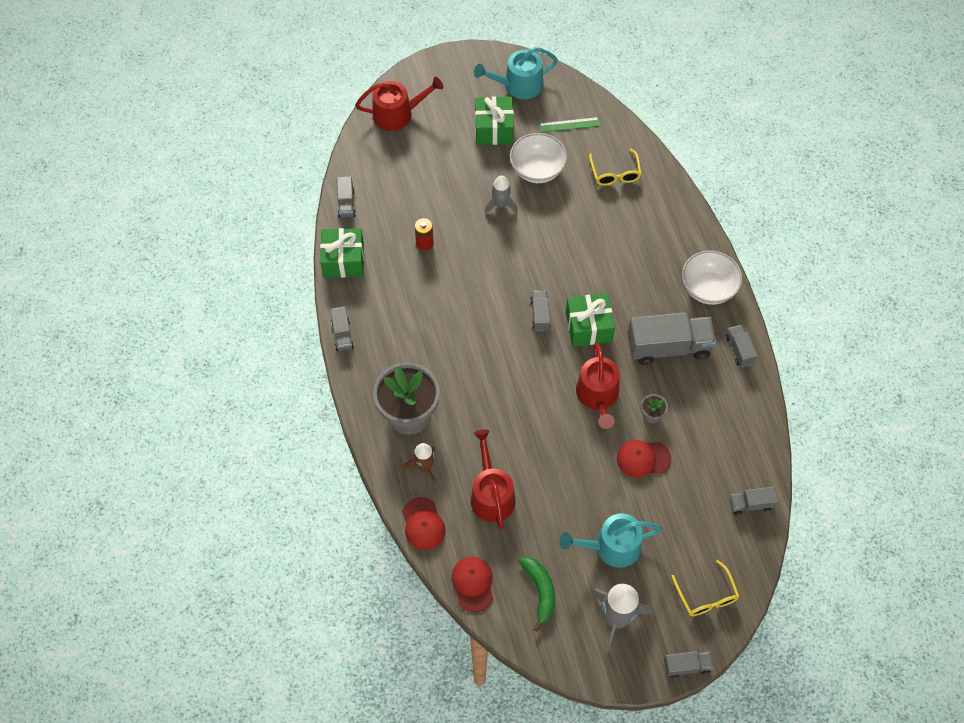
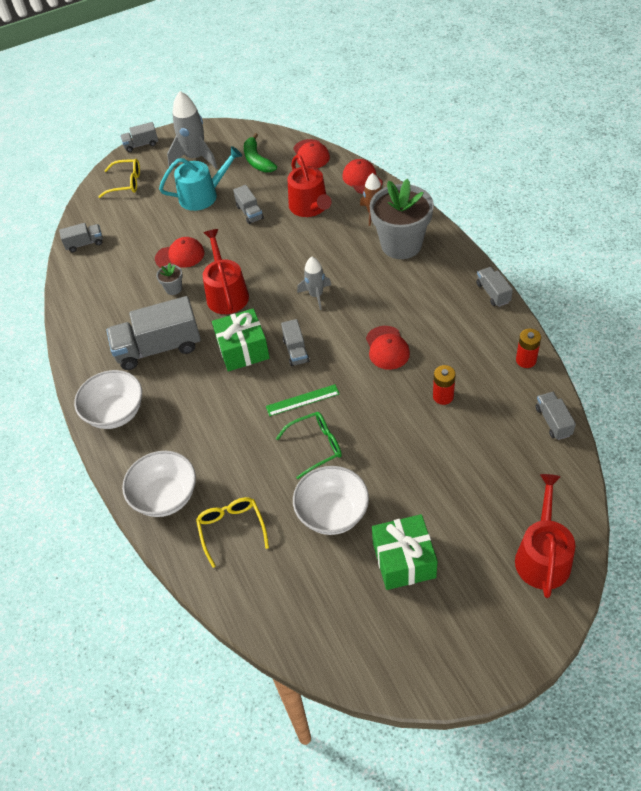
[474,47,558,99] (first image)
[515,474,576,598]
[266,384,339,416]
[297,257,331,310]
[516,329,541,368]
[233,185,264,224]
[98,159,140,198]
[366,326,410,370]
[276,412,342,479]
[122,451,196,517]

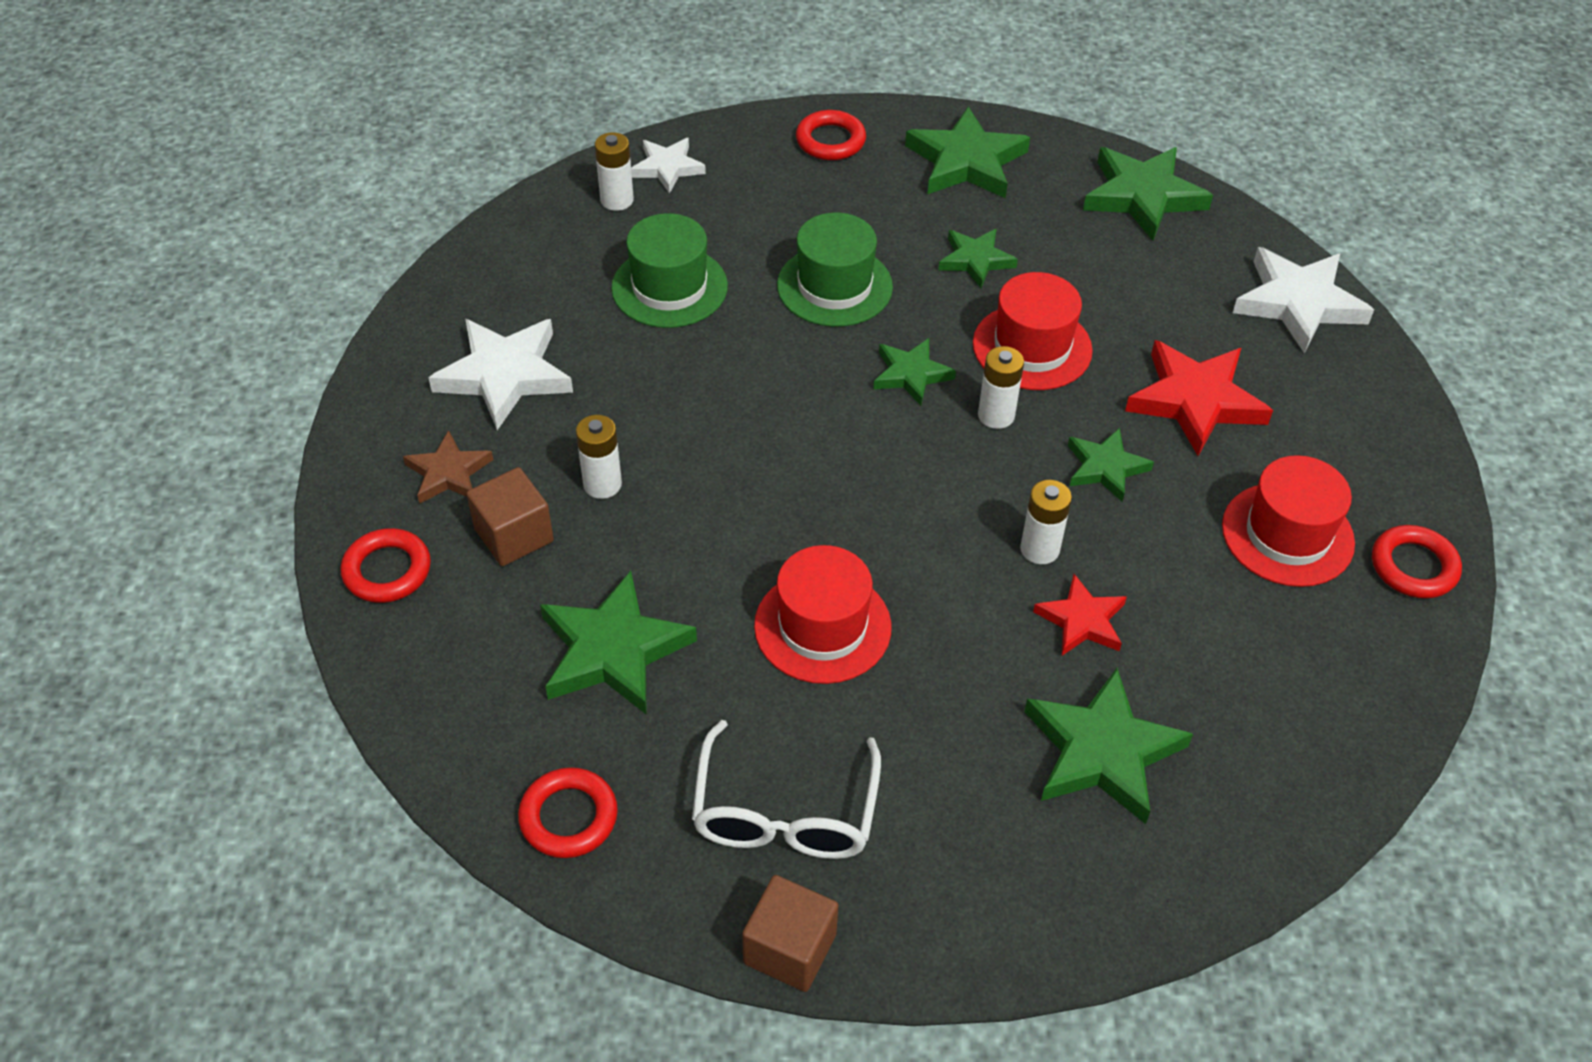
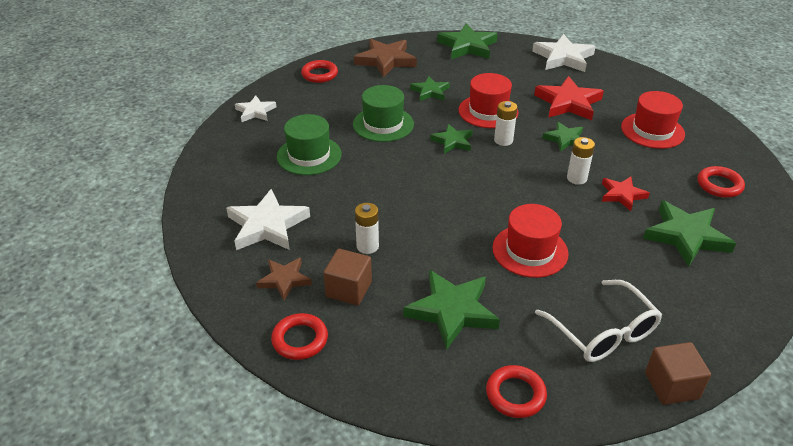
[354,39,417,77]
[595,132,634,211] (first image)
[697,166,745,198]

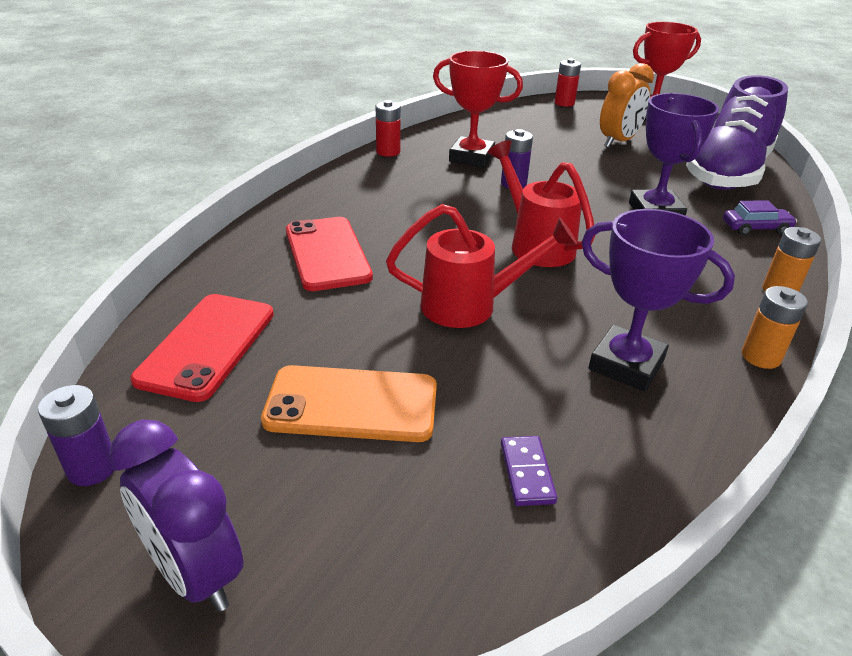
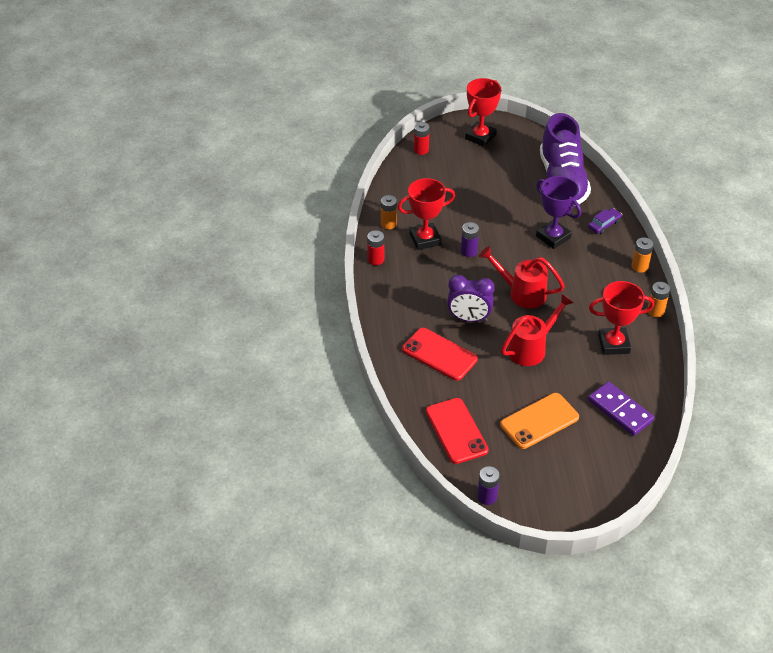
[600,63,654,148] (first image)
[589,281,654,355]
[447,275,495,322]
[588,382,654,436]
[381,195,397,229]

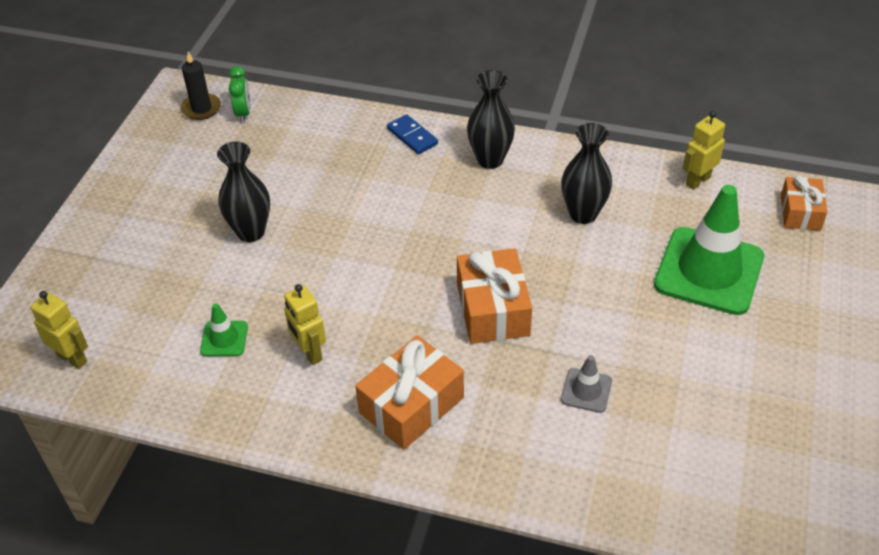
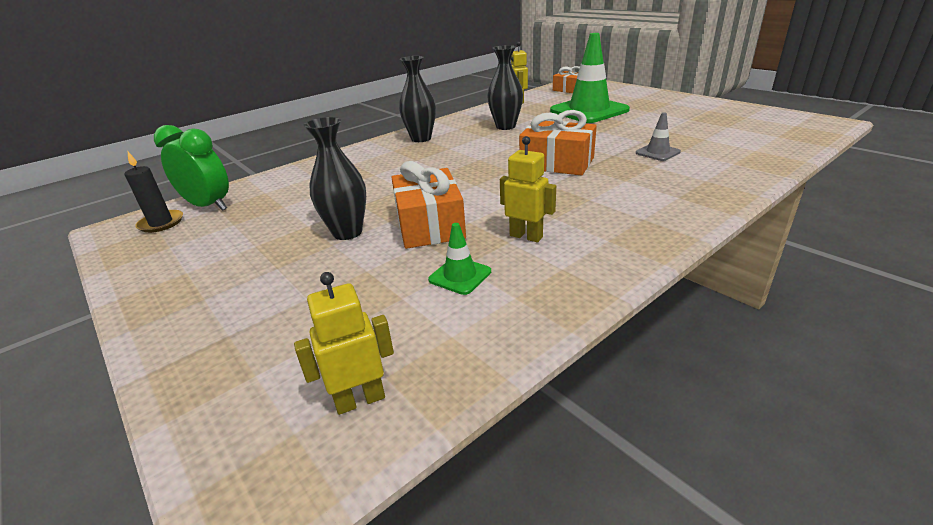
[154,125,229,211]
[387,114,438,154] (first image)
[500,136,556,242]
[391,161,466,249]

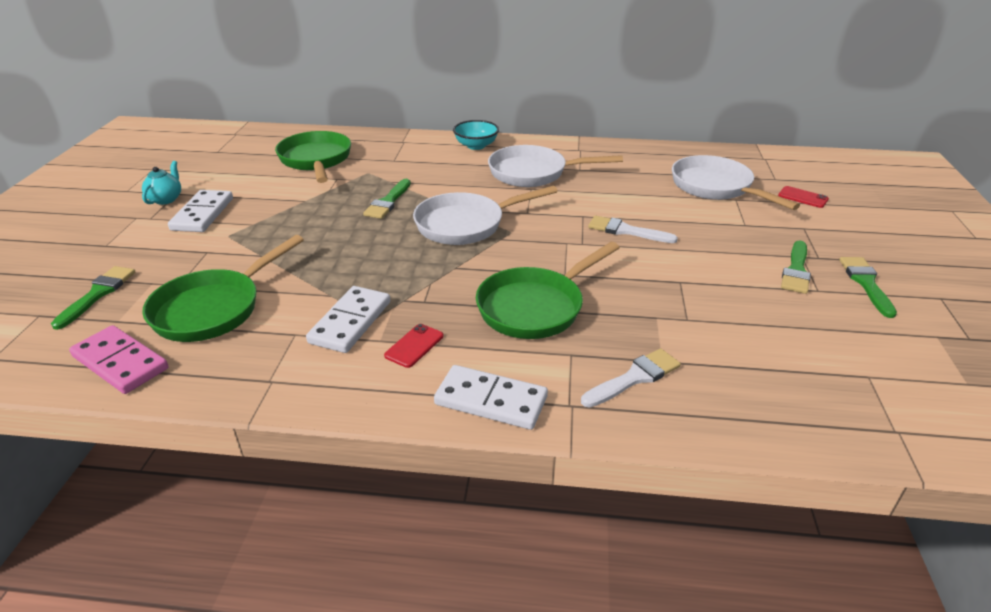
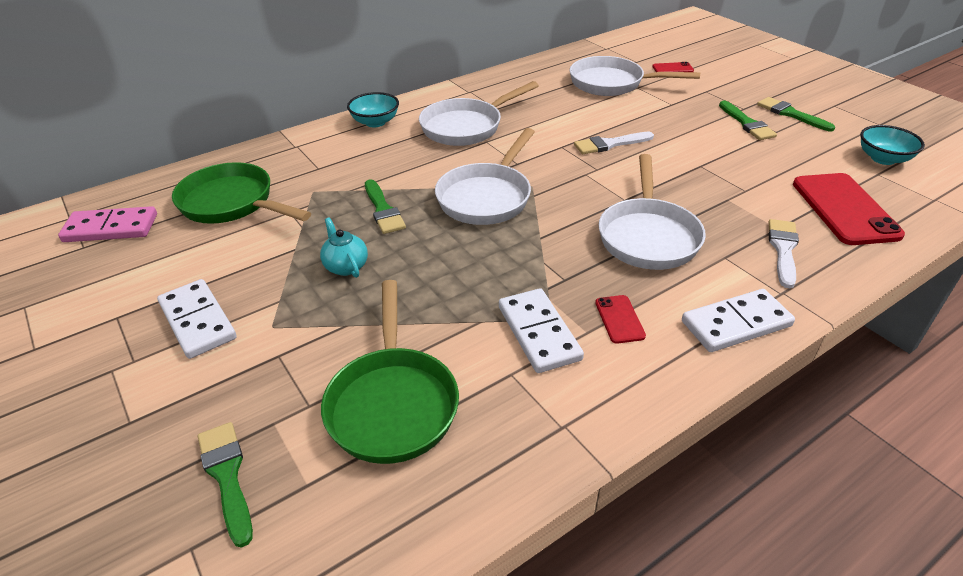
[320,217,368,278]
[599,154,706,270]
[58,206,157,242]
[860,125,925,165]
[793,173,905,245]

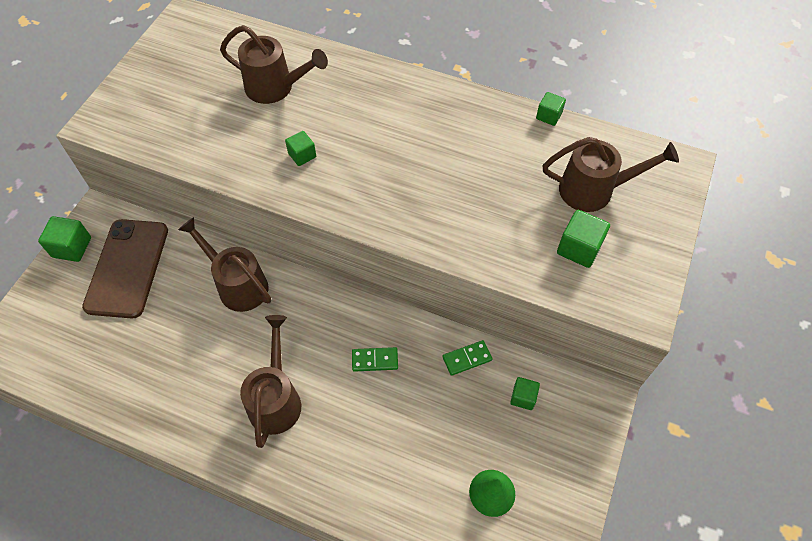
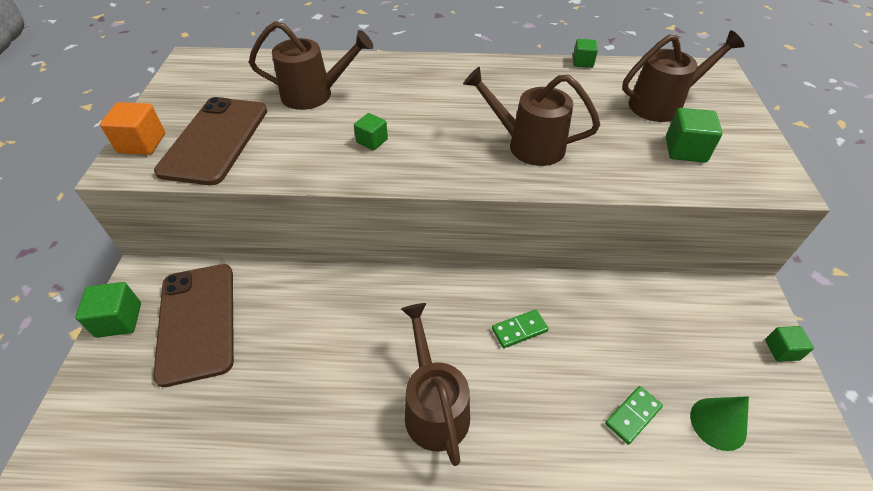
[463,67,600,166]
[605,386,663,444]
[765,326,814,362]
[154,97,267,185]
[100,102,165,155]

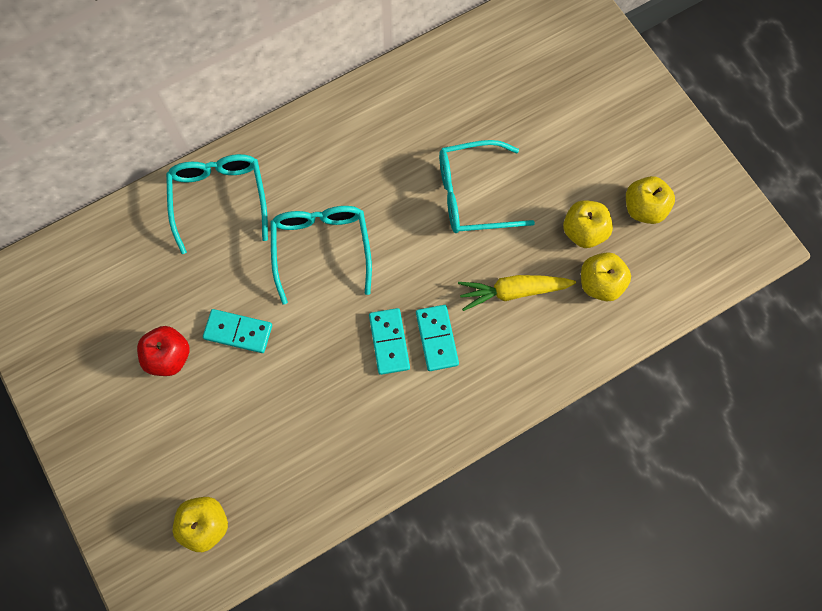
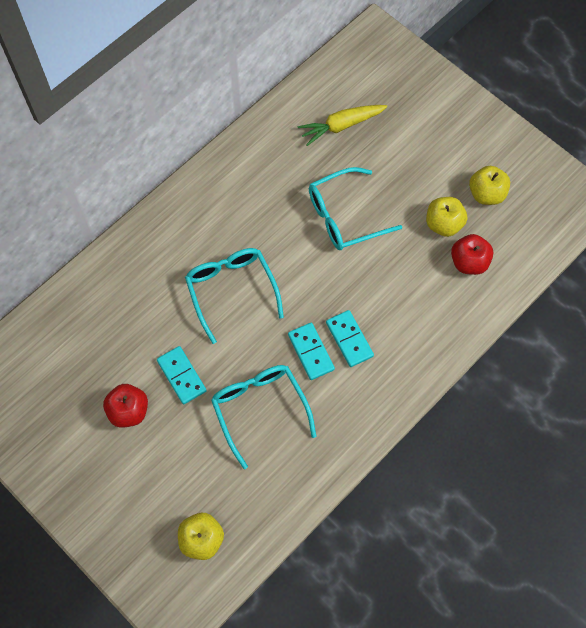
[211,365,316,469]
[451,234,493,275]
[298,105,387,146]
[157,346,207,404]

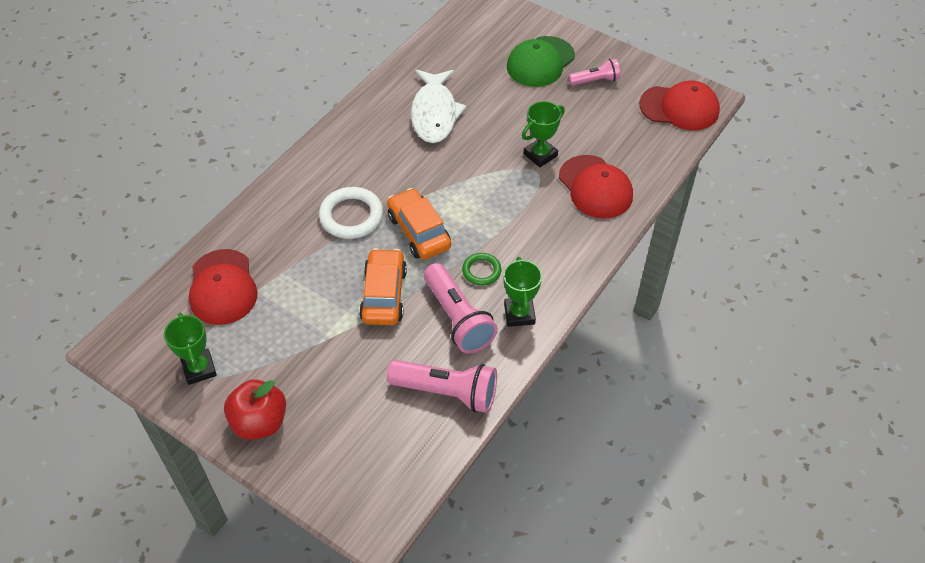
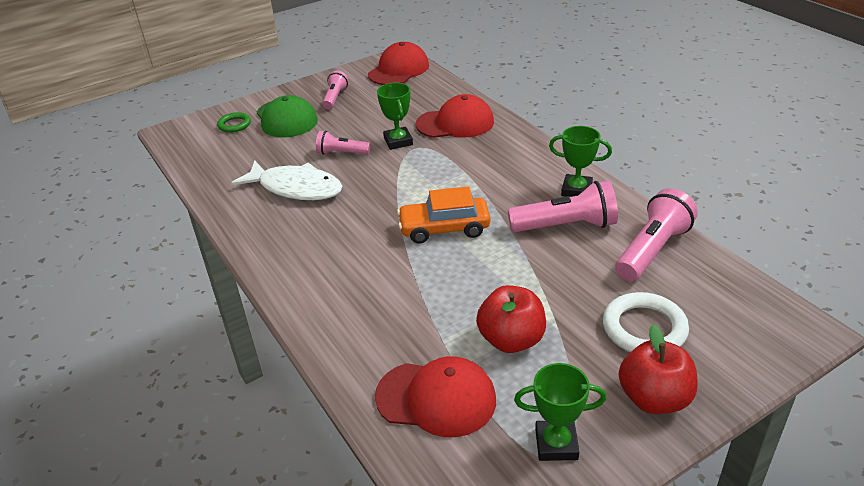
[603,292,689,352]
[359,248,407,325] (first image)
[217,112,251,133]
[316,131,370,155]
[476,285,546,353]

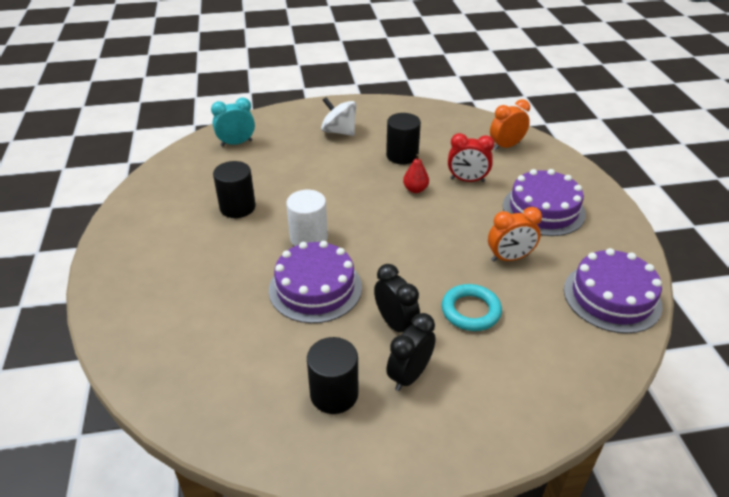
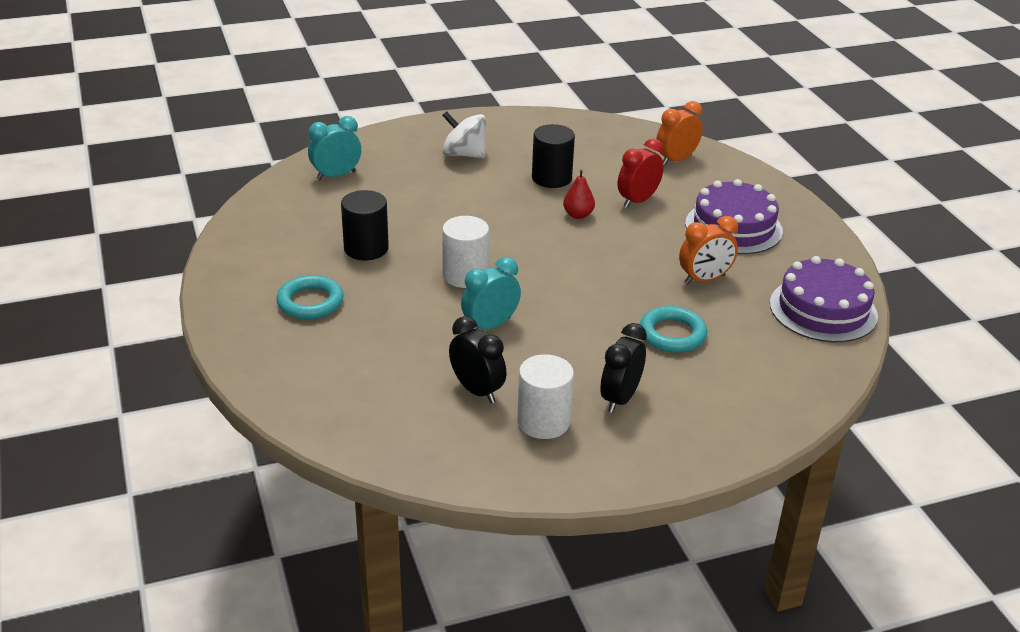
[618,139,664,208]
[461,257,521,329]
[449,316,506,403]
[517,354,574,439]
[276,275,344,319]

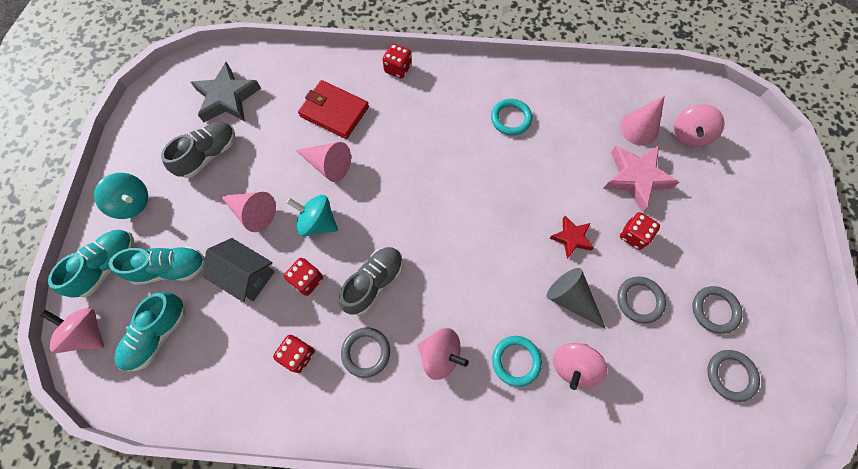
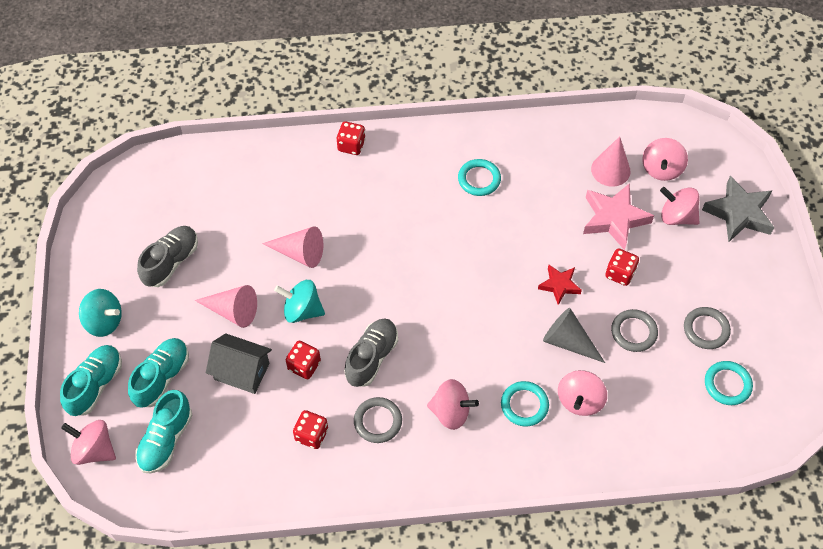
[702,176,774,242]
[298,80,369,139] (first image)
[128,338,189,408]
[705,361,753,405]
[660,187,700,225]

